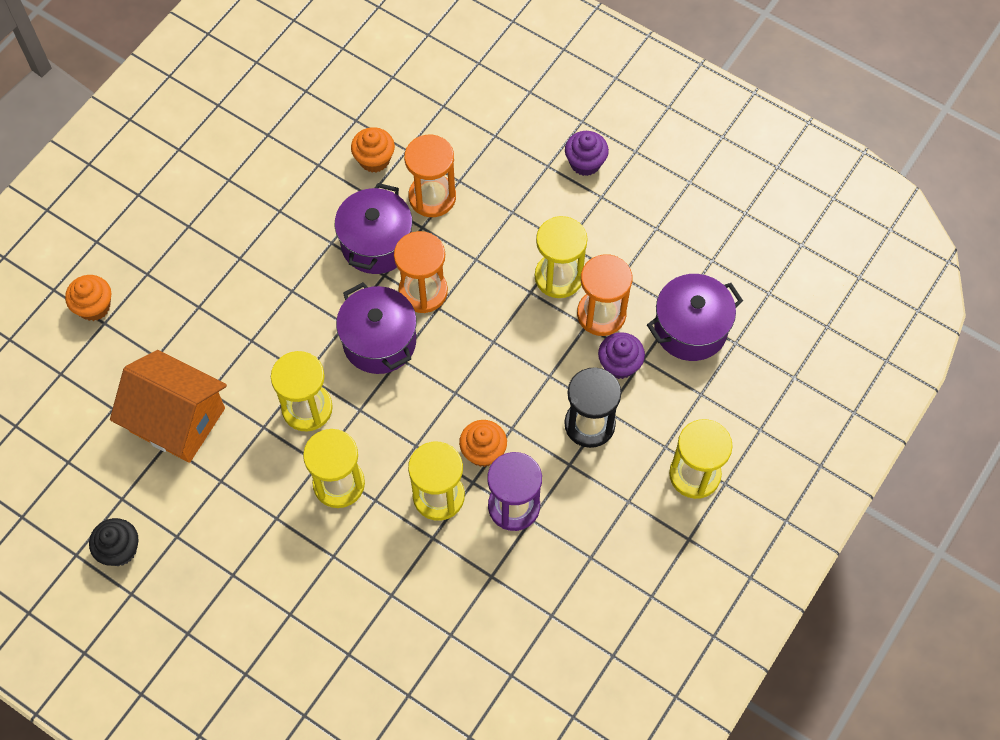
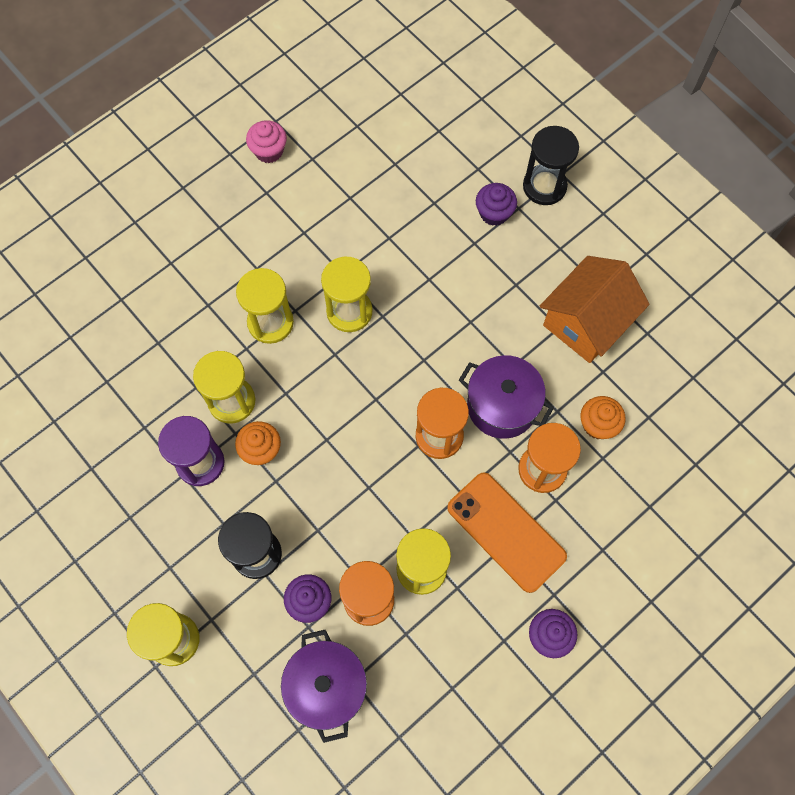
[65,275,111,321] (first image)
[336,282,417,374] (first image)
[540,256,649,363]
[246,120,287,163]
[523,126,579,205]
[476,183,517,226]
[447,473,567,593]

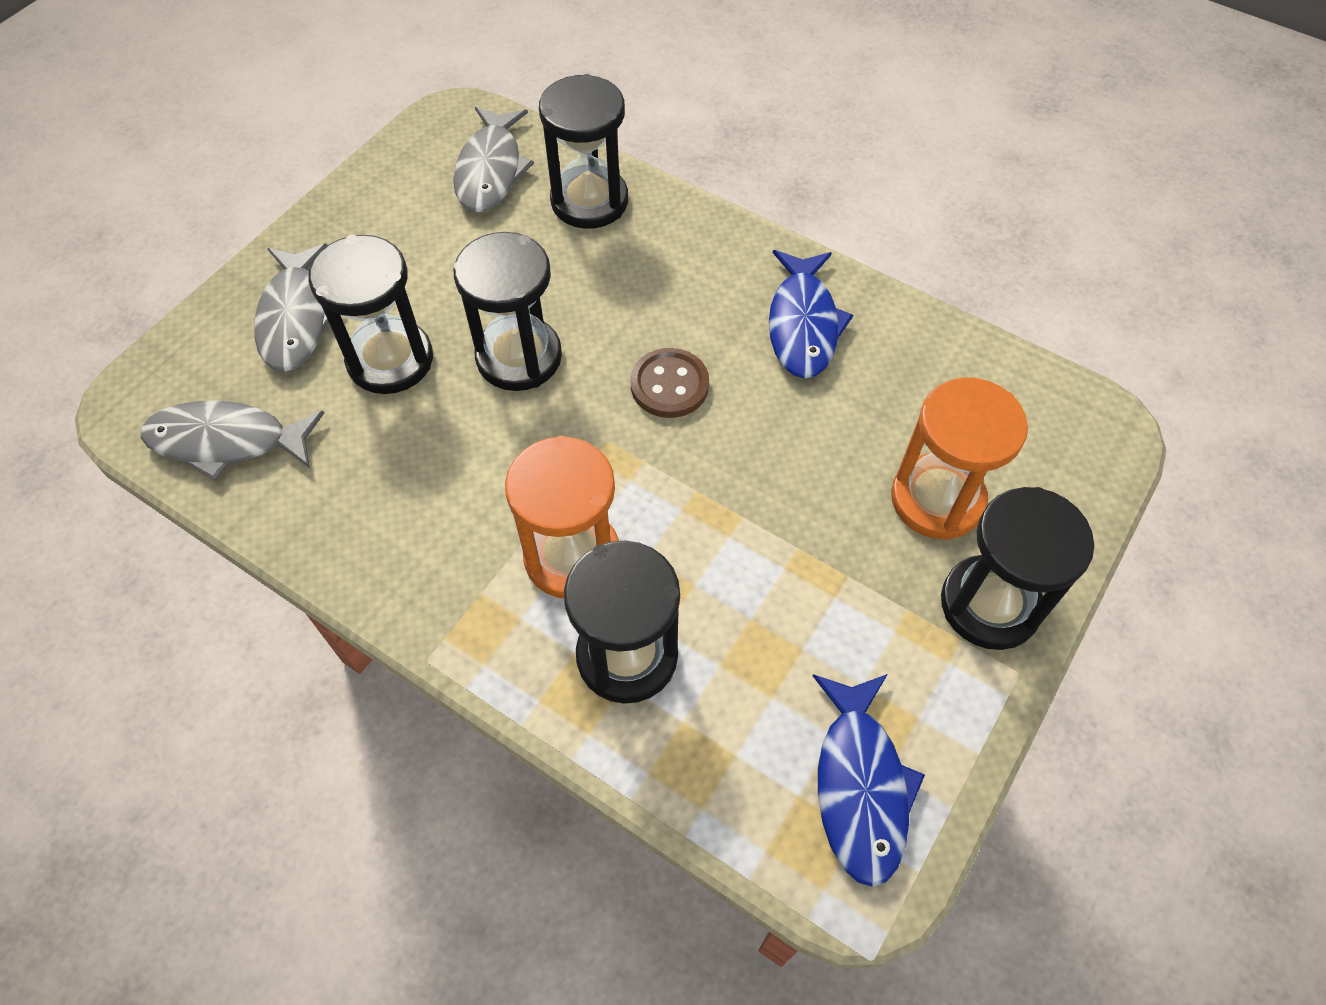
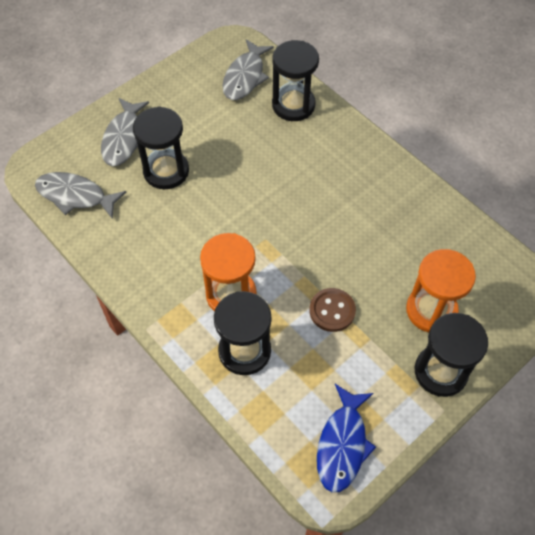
[454,232,562,391] (first image)
[769,250,853,379] (first image)
[309,288,356,332]

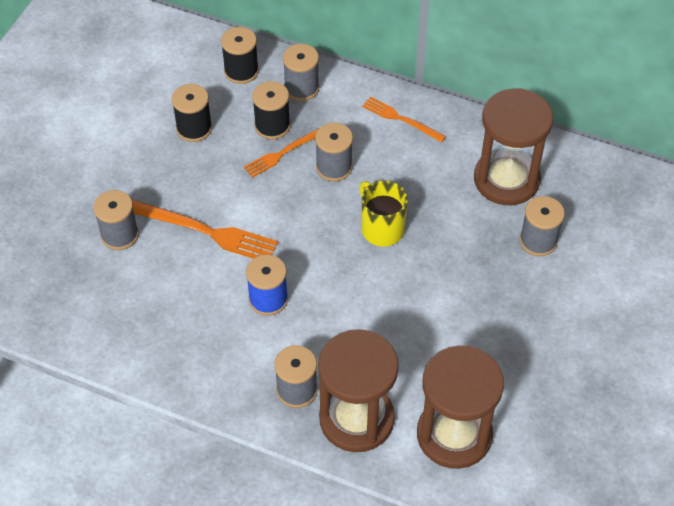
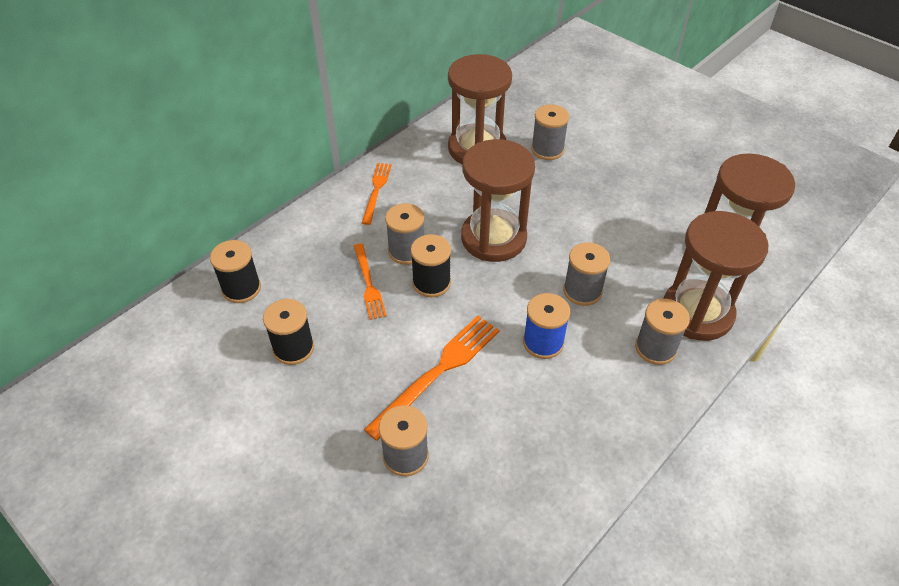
[563,242,610,306]
[410,234,451,297]
[362,163,392,225]
[461,139,535,262]

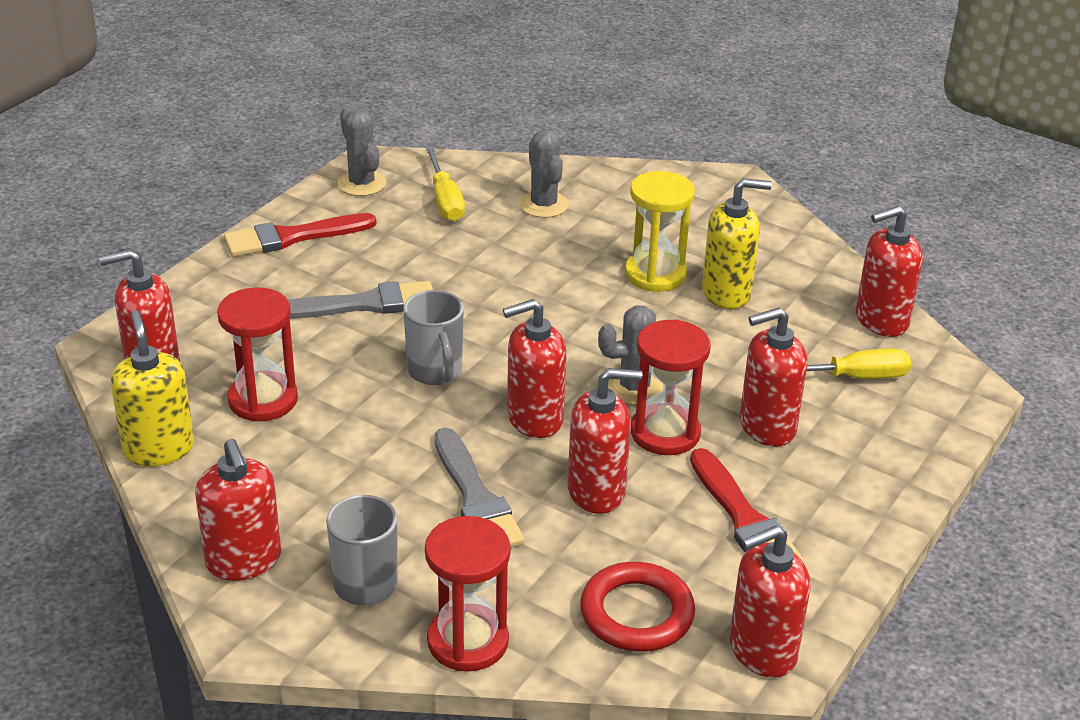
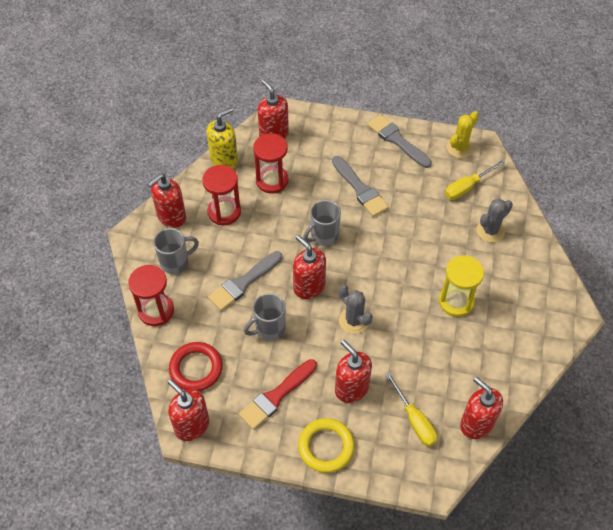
[447,111,479,158]
[702,178,772,309] (first image)
[367,115,432,168]
[202,165,241,225]
[244,293,286,340]
[298,418,355,473]

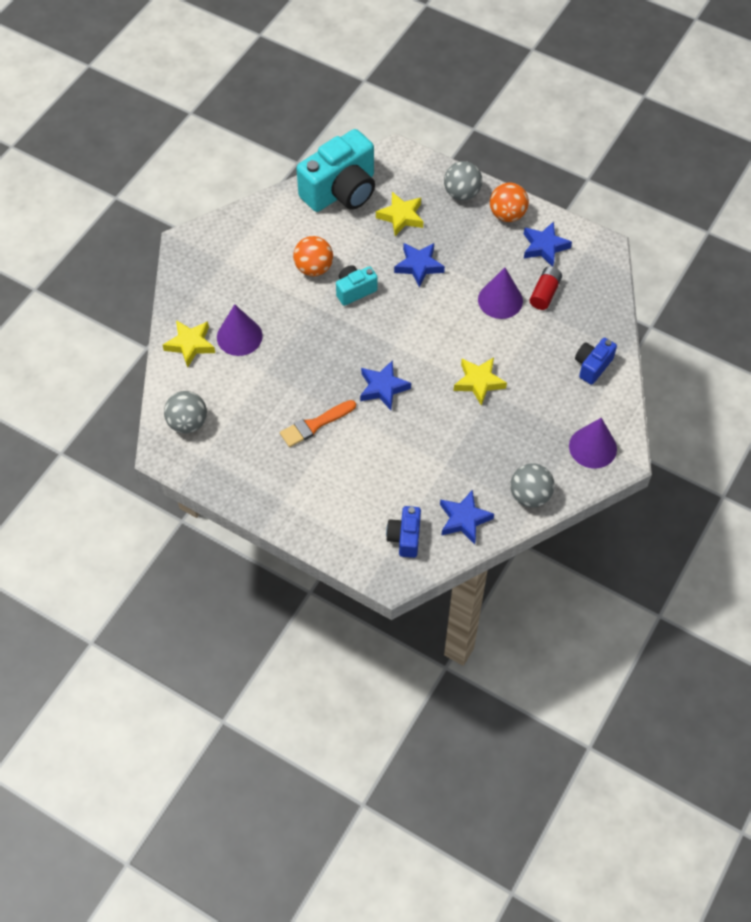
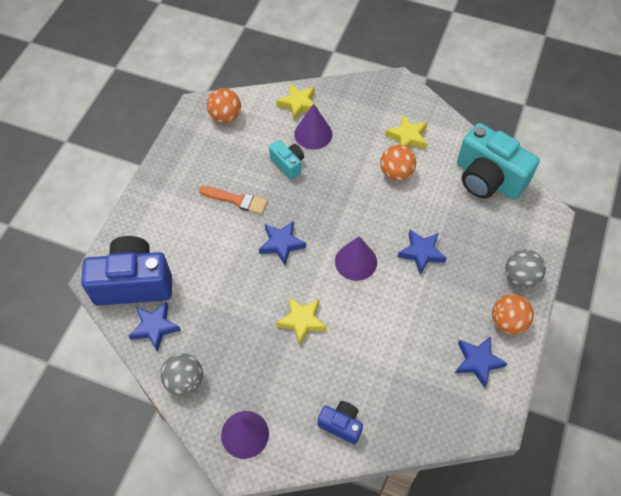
[385,115,428,149]
[269,140,304,180]
[530,266,562,310] (first image)
[335,236,377,281]
[207,88,241,123]
[199,186,267,214]
[81,236,172,306]

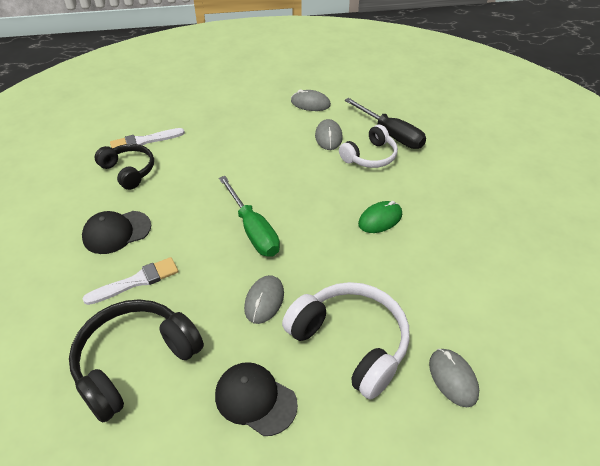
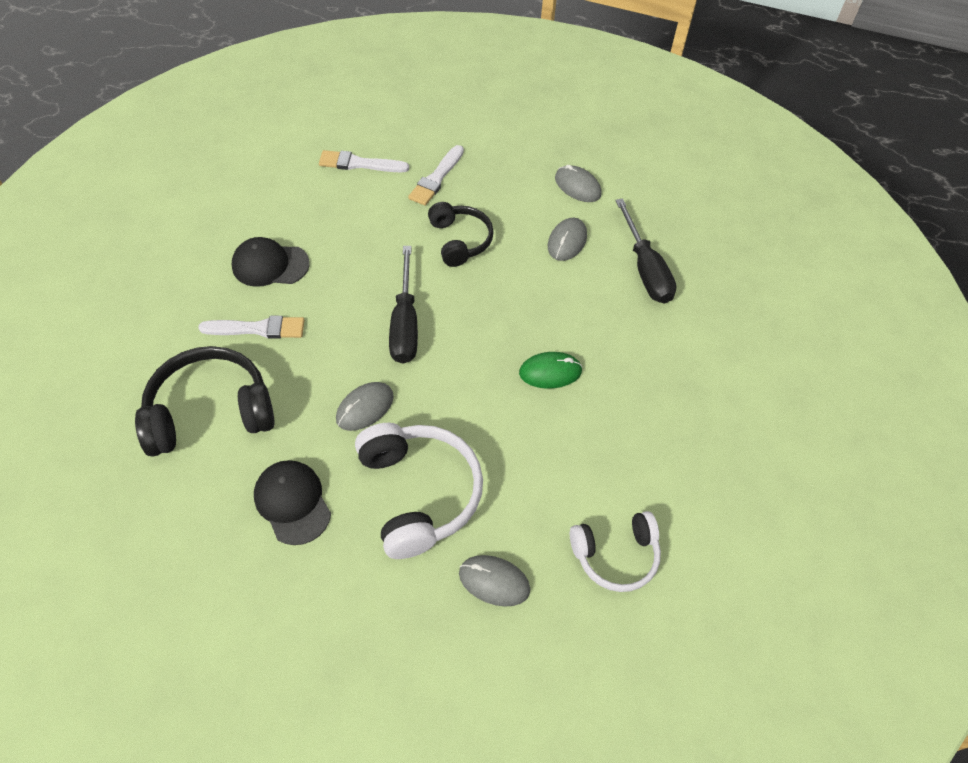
[570,511,661,592]
[428,202,494,267]
[389,246,418,363]
[459,555,530,607]
[408,145,464,206]

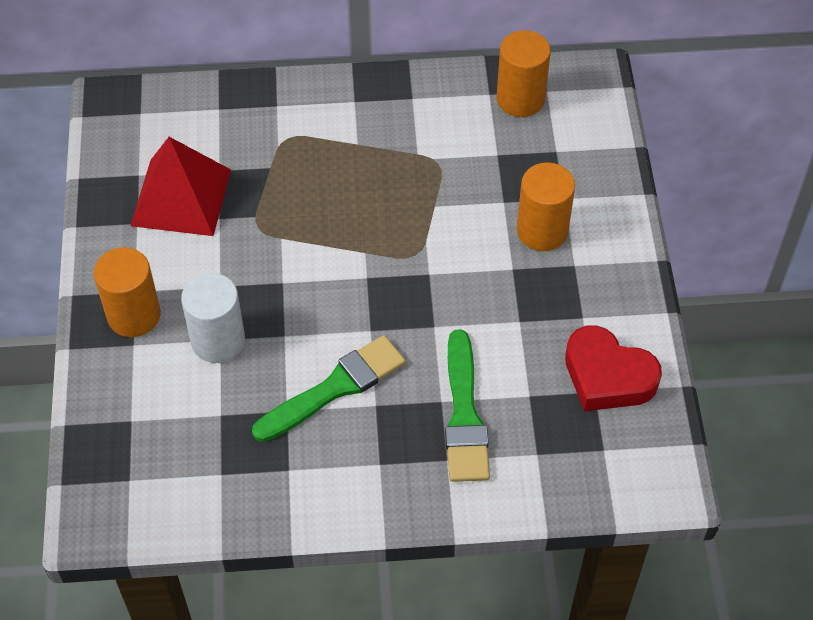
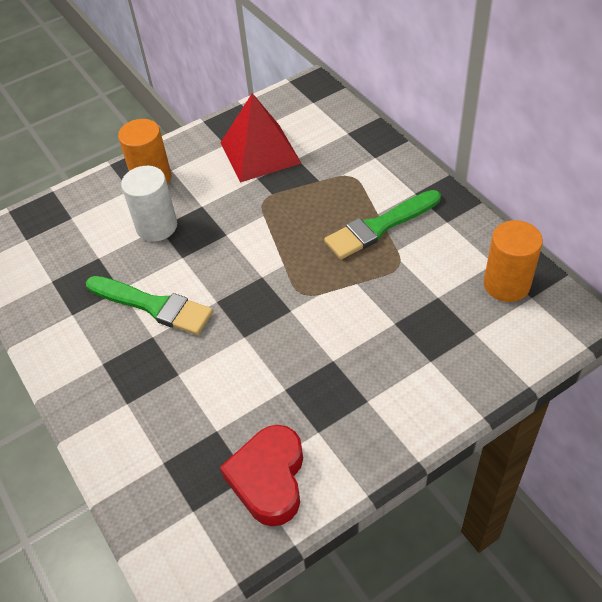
[517,162,575,251] (first image)
[324,190,441,259]

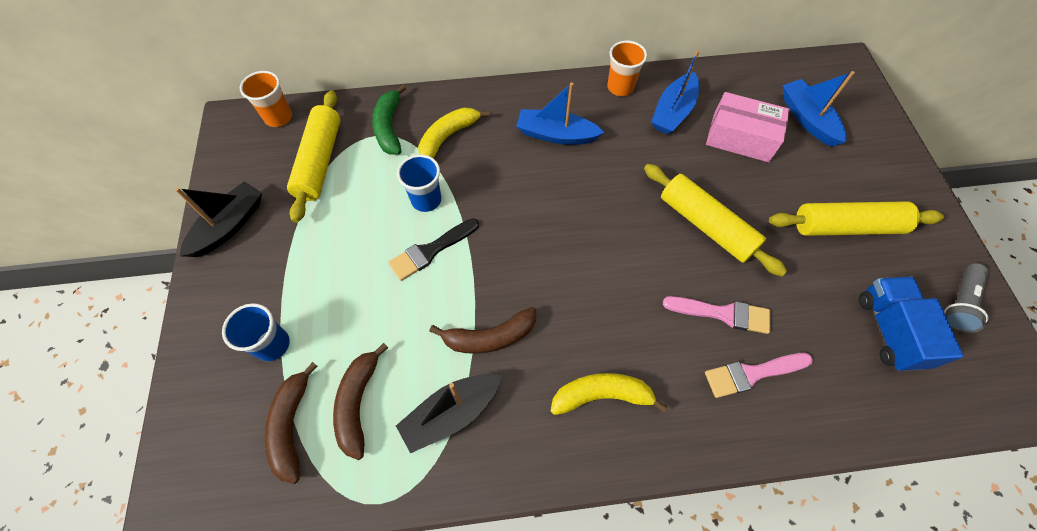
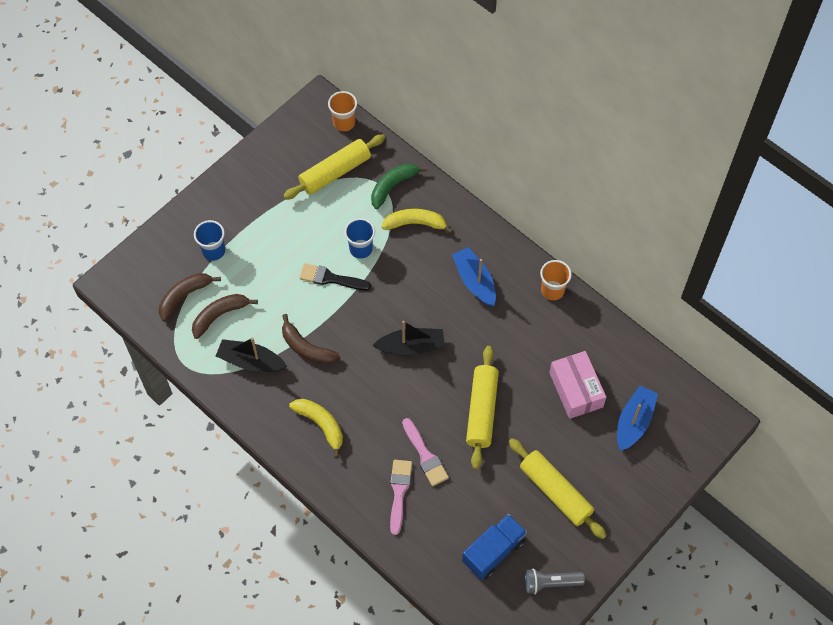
[651,50,699,134] (first image)
[372,321,445,355]
[390,460,412,535]

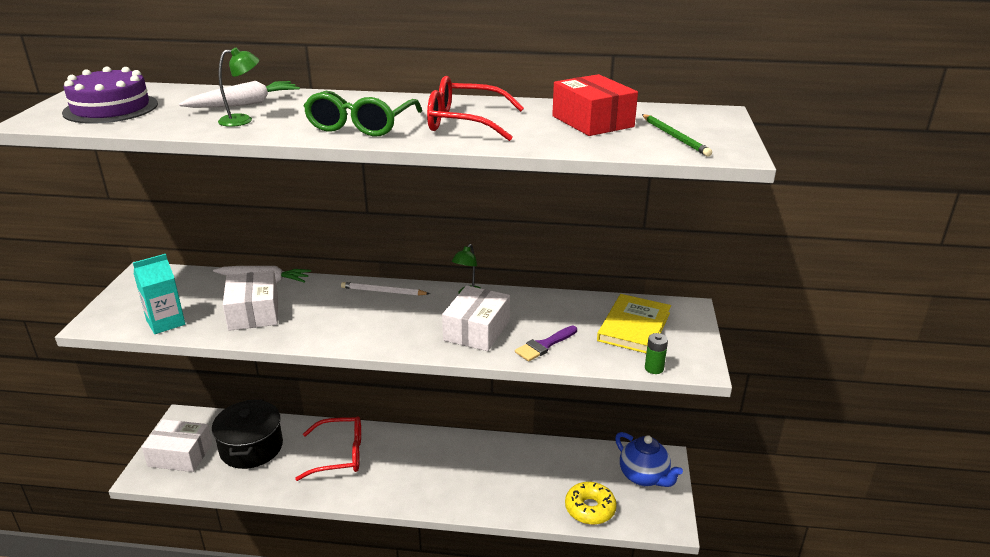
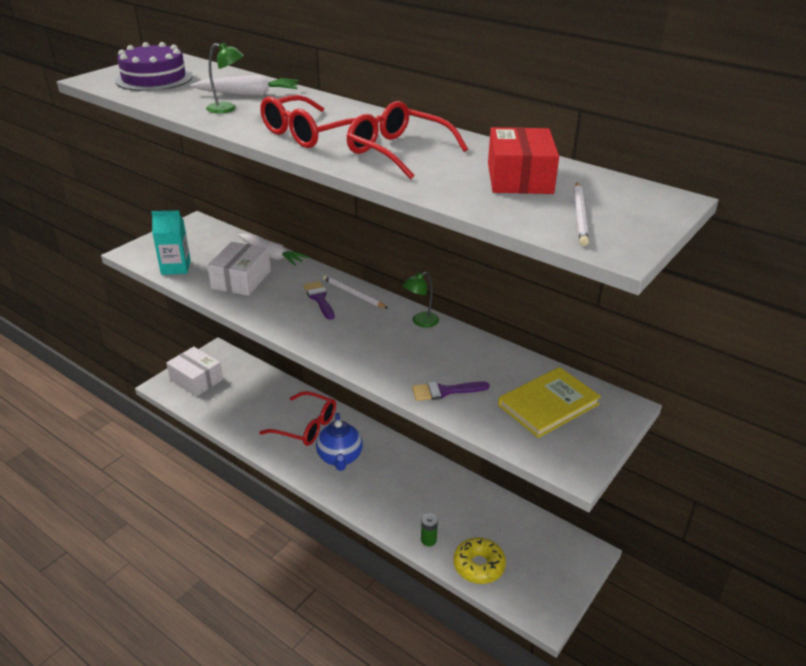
[260,95,356,148]
[574,182,589,246]
[442,285,510,351] (first image)
[421,513,438,546]
[212,399,283,469] (first image)
[316,413,363,471]
[303,281,335,320]

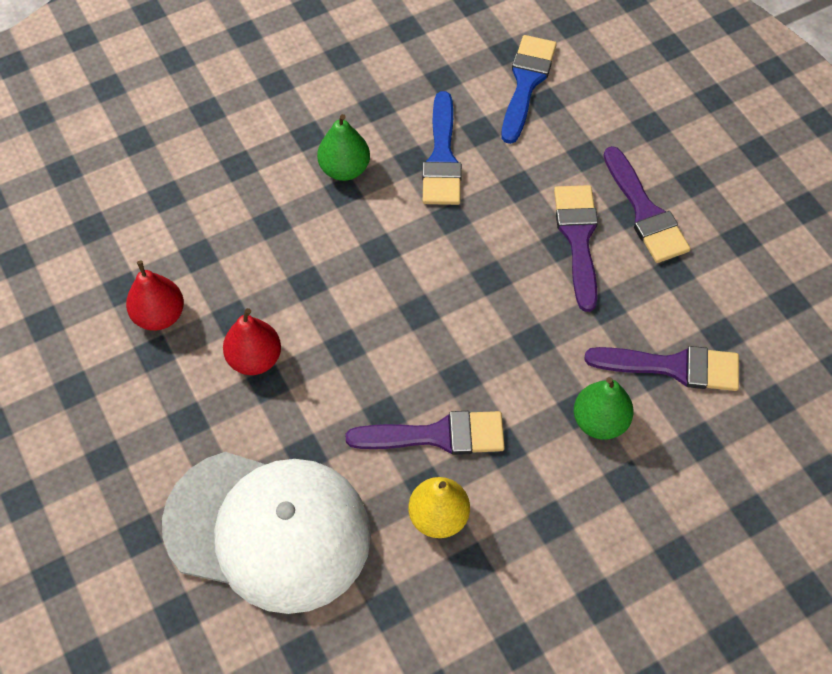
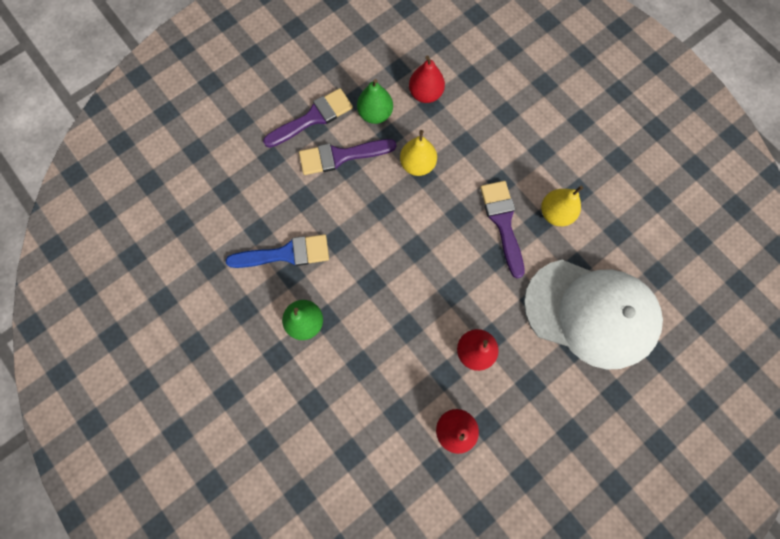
[502,35,557,144] (first image)
[409,56,445,103]
[357,79,393,124]
[524,260,663,370]
[400,130,437,176]

